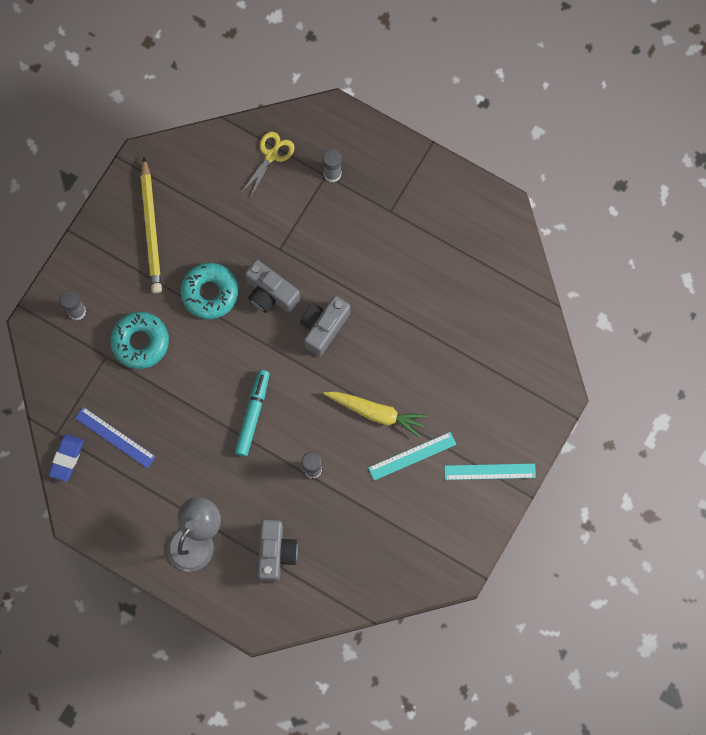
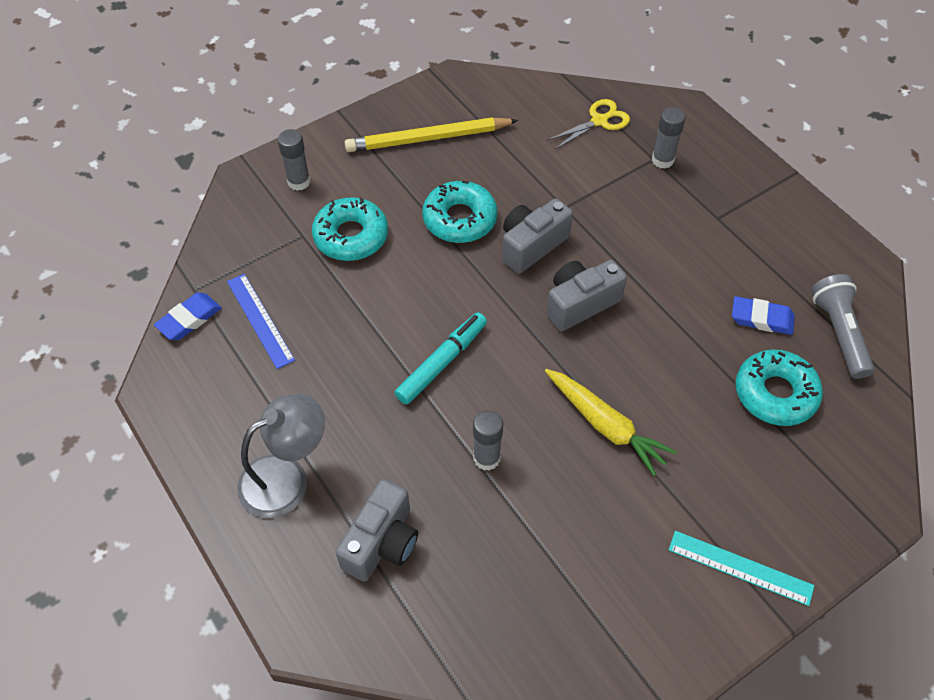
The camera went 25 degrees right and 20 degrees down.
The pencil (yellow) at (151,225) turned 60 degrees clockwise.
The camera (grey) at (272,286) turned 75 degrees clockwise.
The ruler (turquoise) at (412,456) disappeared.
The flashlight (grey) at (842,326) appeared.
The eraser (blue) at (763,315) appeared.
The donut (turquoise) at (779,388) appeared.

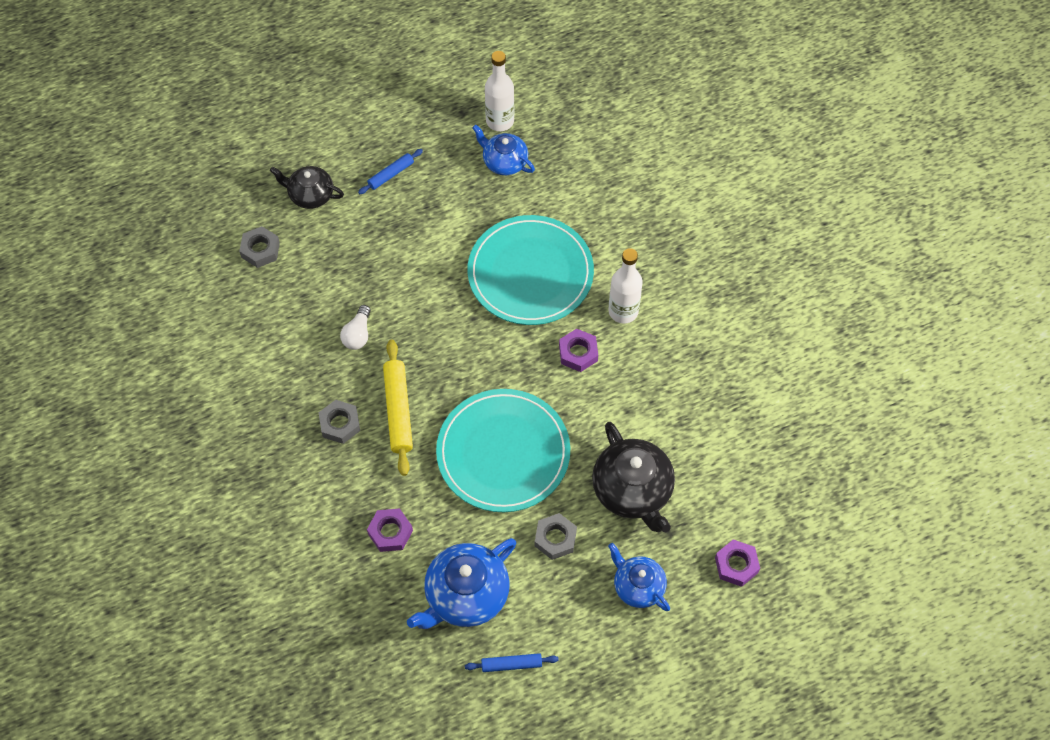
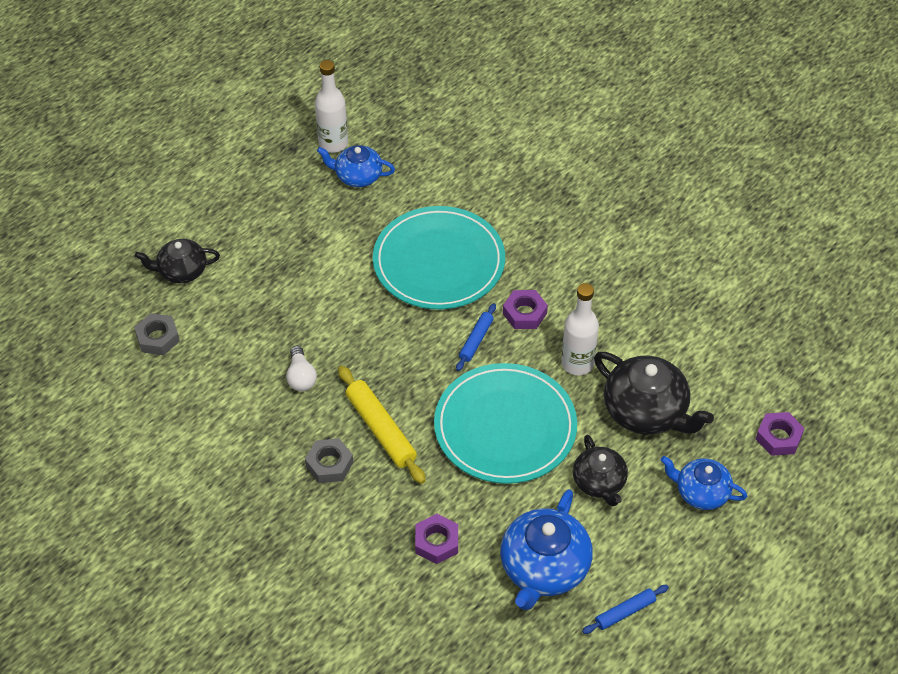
The camera went 25 degrees left and 10 degrees down.
The rolling pin (blue) moved from (390,171) to (476,337).
The bottle (white) moved from (625,286) to (580,329).
The nut (grey) at (556,536) was replaced by the teapot (black) at (600,470).

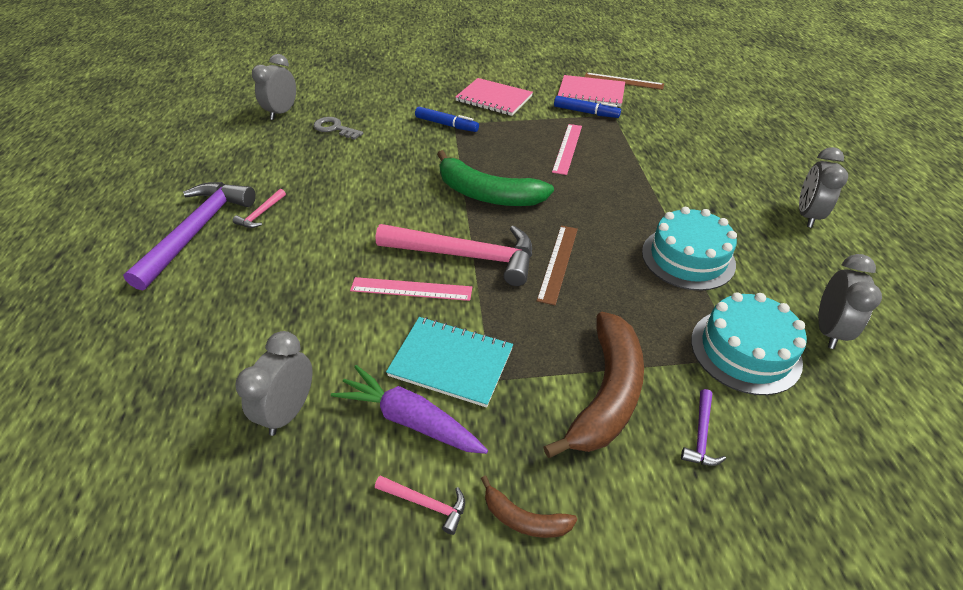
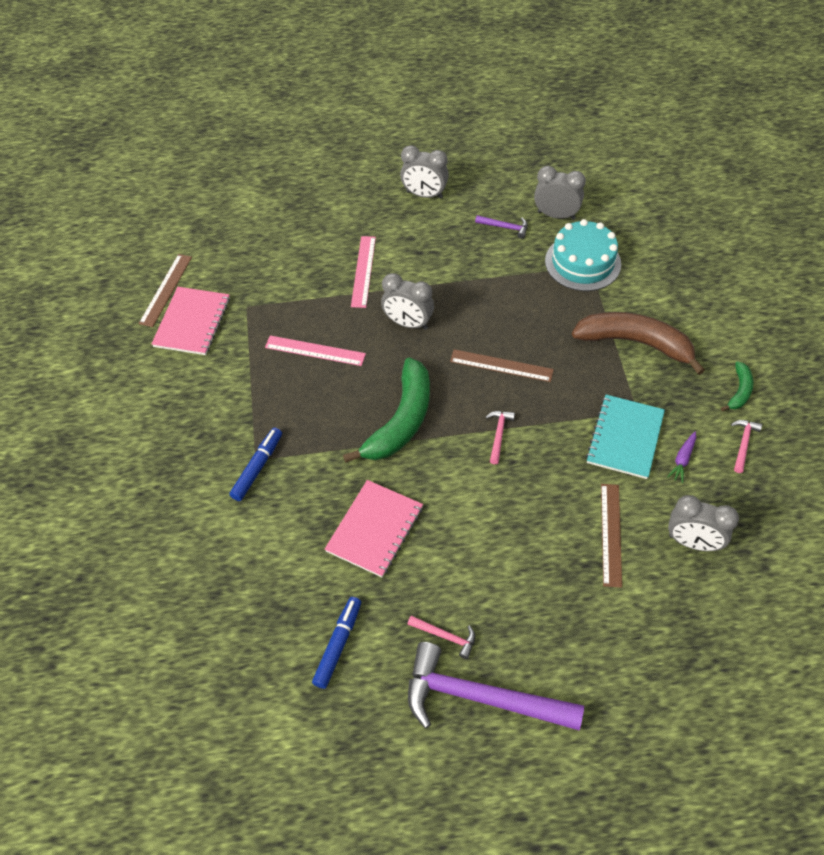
The camera went 90 degrees left and 10 degrees up.
The clock (grey) moved from (274,87) to (407,301).
The notebook (pink) moved from (494,97) to (374,528).
The marker (blue) moved from (587,107) to (336,643).
The key (grey) at (338,128) disappeared.
The cake (turquoise) at (689,249) disappeared.
The hammer (pink) at (454,255) changed to 0.41 times the size.
The ruler (pink) moved from (411,289) to (363,272).
The carrot (purple) at (409,409) changed to 0.51 times the size.
The hammer (purple) moved from (703,427) to (501,227).
The banana (brown) at (529,507) became the banana (green) at (737,386).
The ruler (brown) at (611,536) appeared.

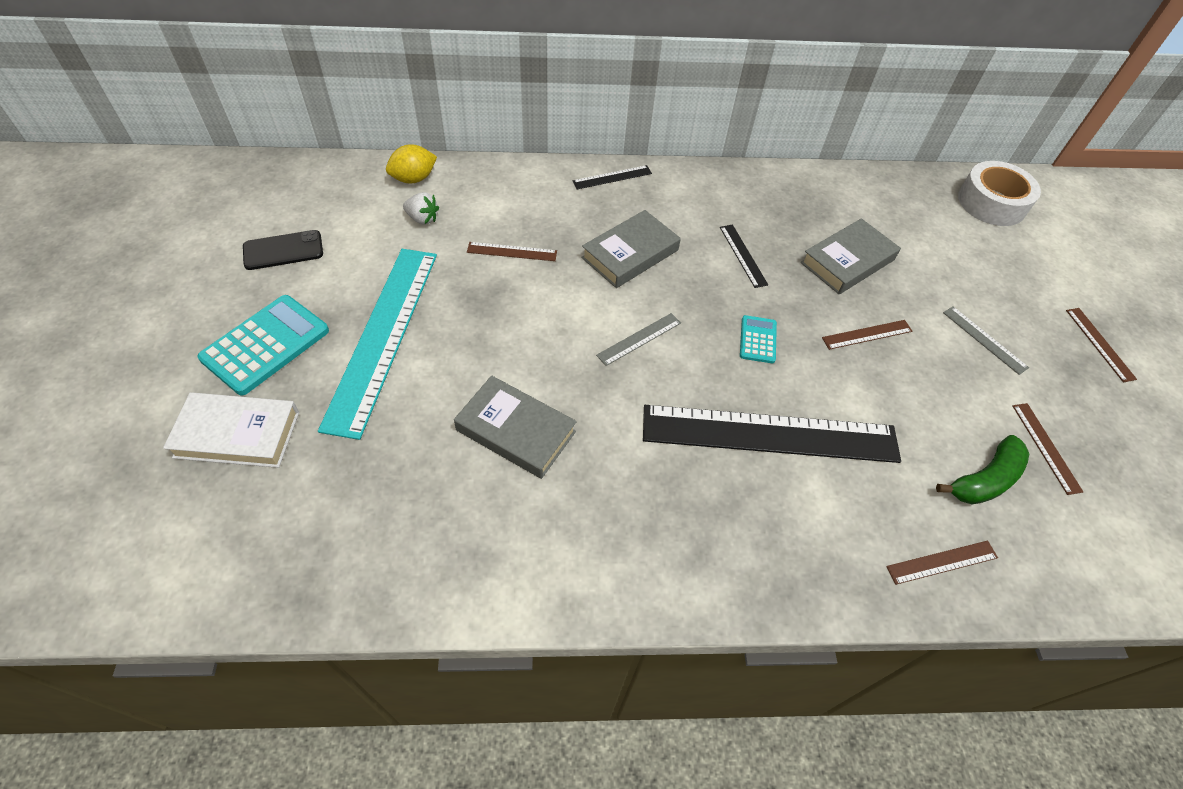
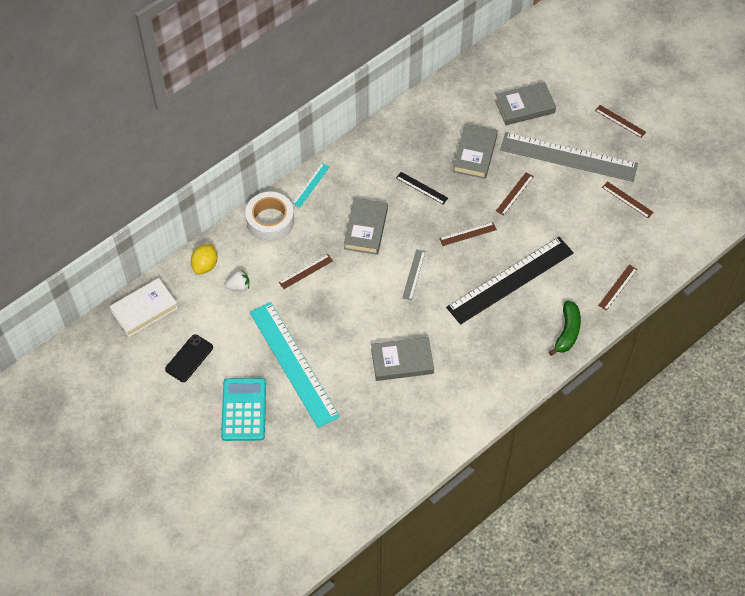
The camera went 35 degrees left and 5 degrees up.
The tape (white) moved from (999,193) to (269,217).
The ruler (black) at (612,177) became the ruler (turquoise) at (311,185).
The ruler (grey) at (986,340) changed to 2.43 times the size.
The calculator (turquoise) at (758,339) was replaced by the ruler (brown) at (468,234).
The book (white) moved from (231,430) to (144,307).
The banana (green) moved from (982,469) to (565,328).
The book (grey) at (525,103) appeared.

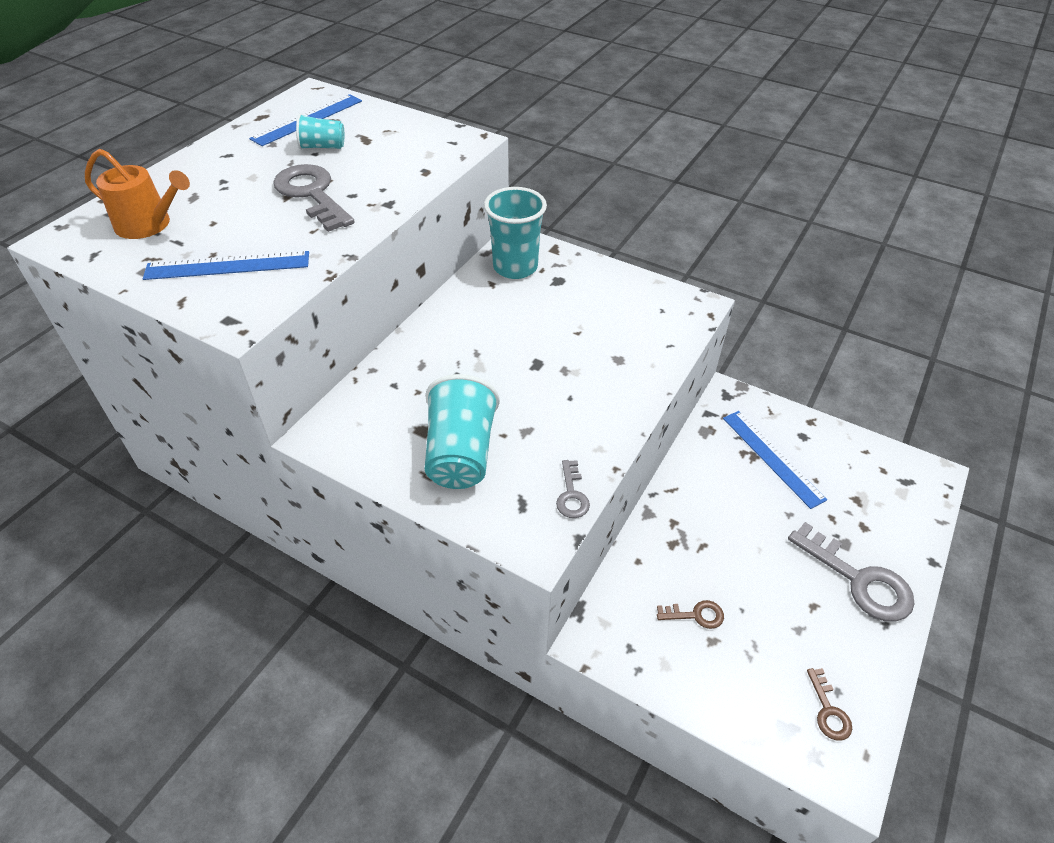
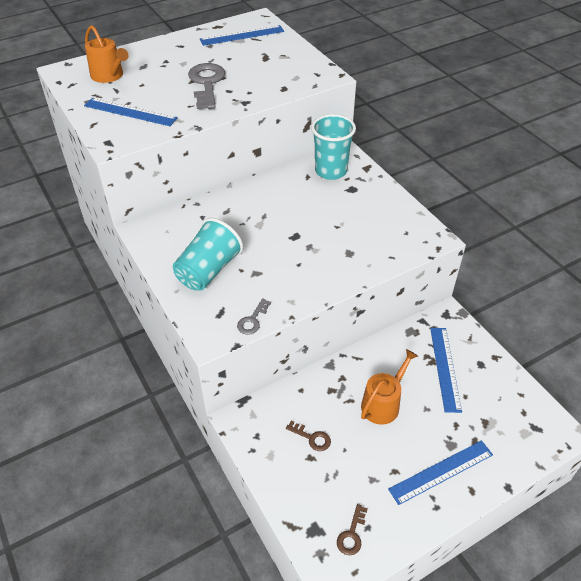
The camera went 30 degrees right and 0 degrees up.
The cup (turquoise) at (320,131) disappeared.
The key (grey) at (851,572) was replaced by the ruler (blue) at (440,472).
The watering can (orange) at (389,387) appeared.

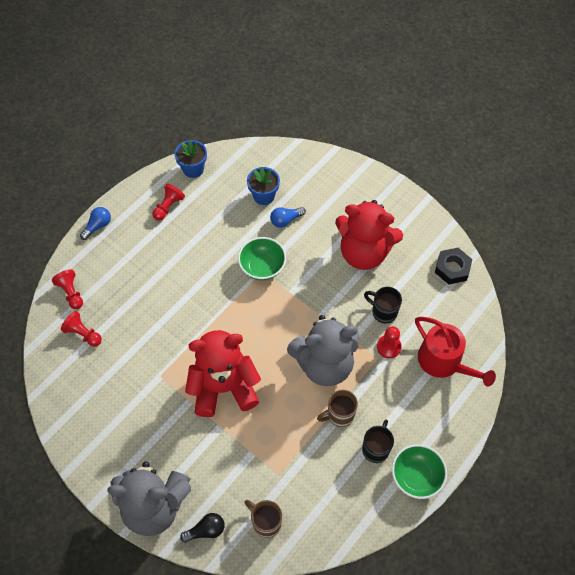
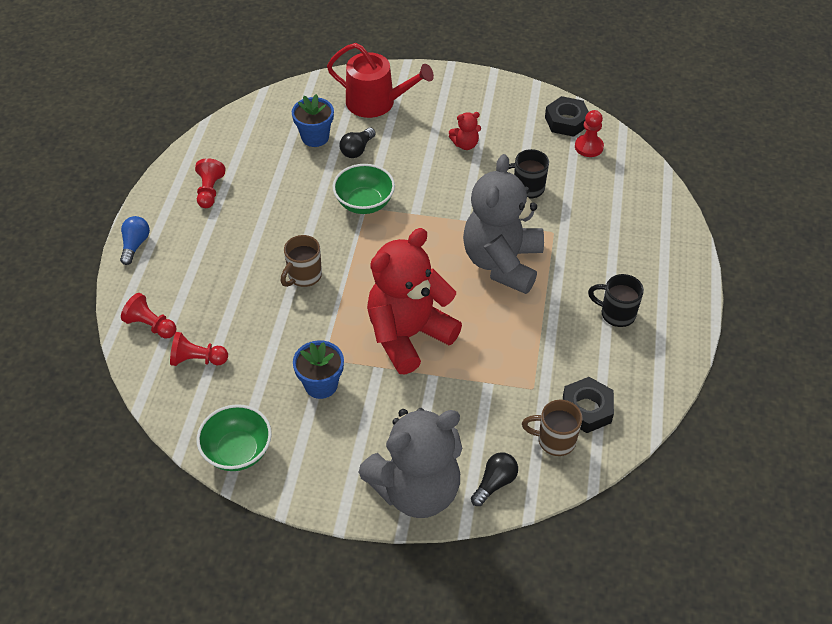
The camera went 30 degrees left and 10 degrees down.
The flower pot (blue) moved from (190,159) to (318,369).
The teddy bear (red) at (369,235) changed to 0.40 times the size.
The light bulb (blue) at (288,217) became the light bulb (black) at (358,142).
The teddy bear (grey) at (323,350) turned 150 degrees clockwise.
The watering can (red) moved from (455,352) to (380,80).
The pawn (red) moved from (389,342) to (589,133).
The mug (brown) moved from (337,408) to (301,261).
The mug (black) at (378,441) turned 60 degrees counterclockwise.
The bowl (green) moved from (419,471) to (234,437).
The nut (black) at (588,405) appeared.

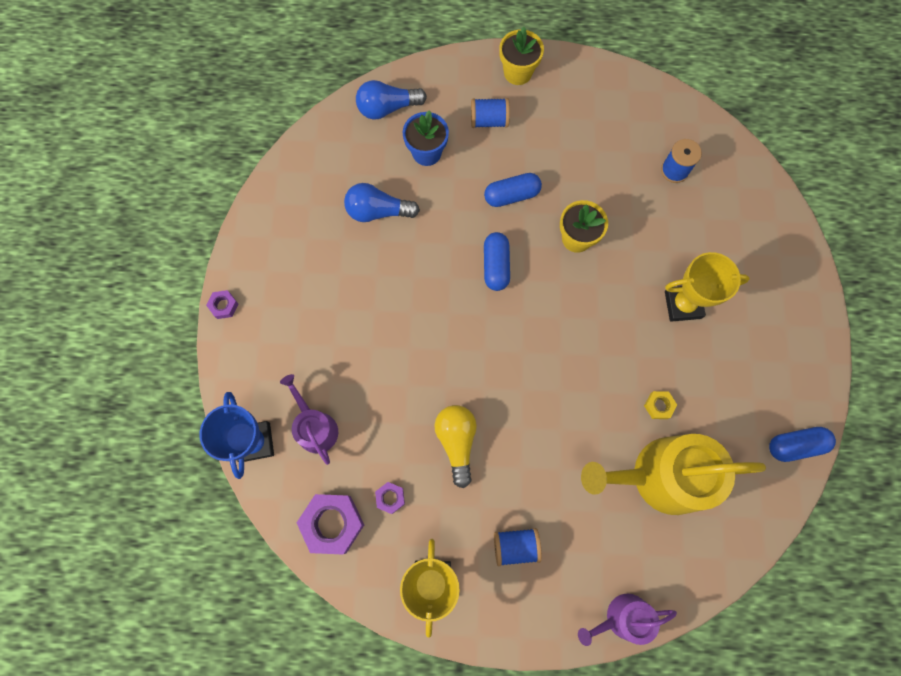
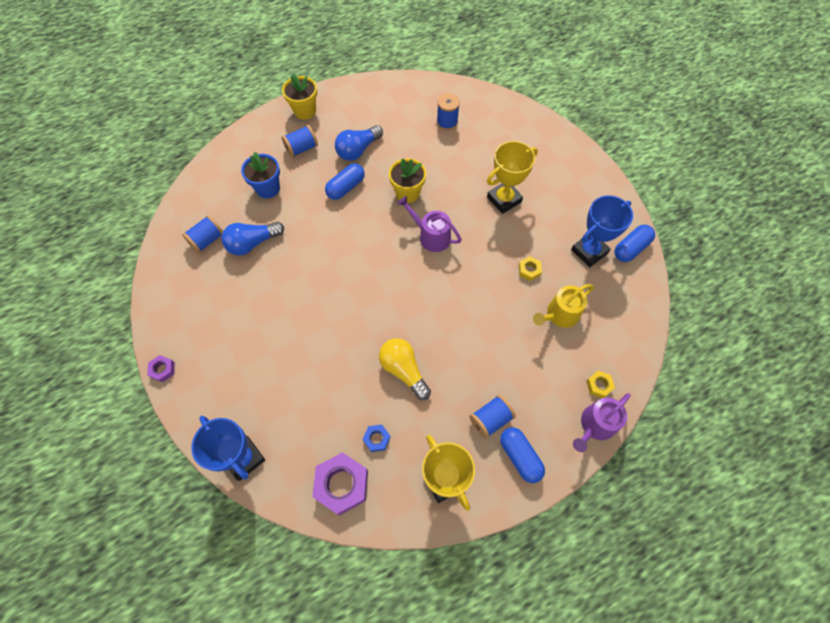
The camera went 30 degrees left and 10 degrees down.
The light bulb (blue) moved from (391,99) to (359,143).
The capsule (blue) moved from (497,261) to (522,455).
The watering can (purple) moved from (309,419) to (430,224).
The watering can (yellow) at (673,474) changed to 0.54 times the size.
The nut (purple) at (390,498) became the nut (blue) at (377,438).
The trophy (blue) at (602,231) appeared.
The spool (blue) at (202,234) appeared.
The nut (yellow) at (600,384) appeared.

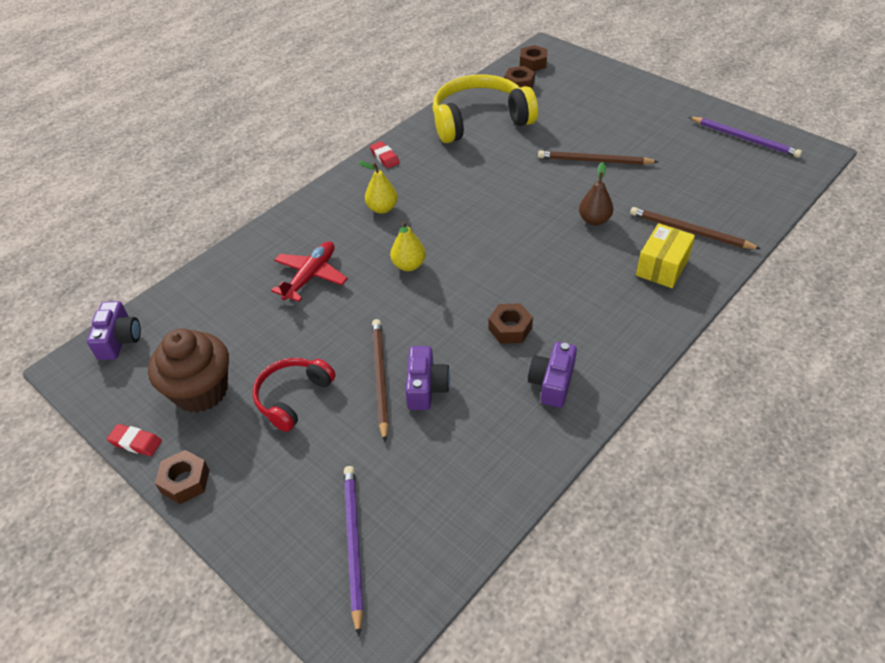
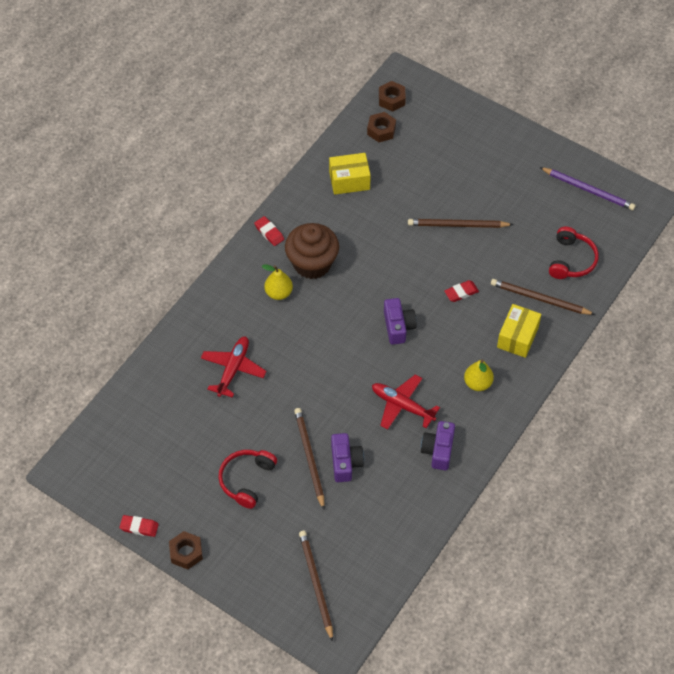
The camera went 10 degrees left and 10 degrees up.
The headphones (yellow) at (485,109) was replaced by the box (yellow) at (350,174).
The pear (brown) at (596,194) was replaced by the eraser (red) at (461,291).
The pear (yellow) moved from (408,246) to (479,375).
The camera (purple) moved from (114,330) to (400,321).
The nut (brown) at (511,323) was replaced by the plane (red) at (406,402).
The cupcake (brown) moved from (188,370) to (312,251).
The pencil (purple) at (353,551) became the pencil (brown) at (316,586).
The headphones (red) at (574,253) appeared.

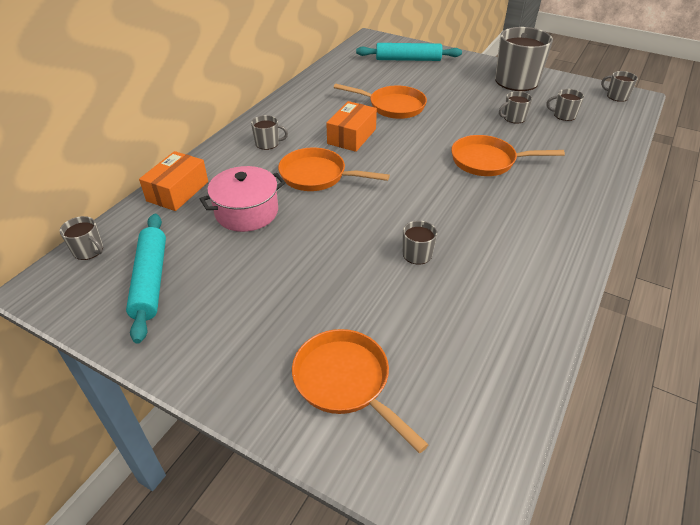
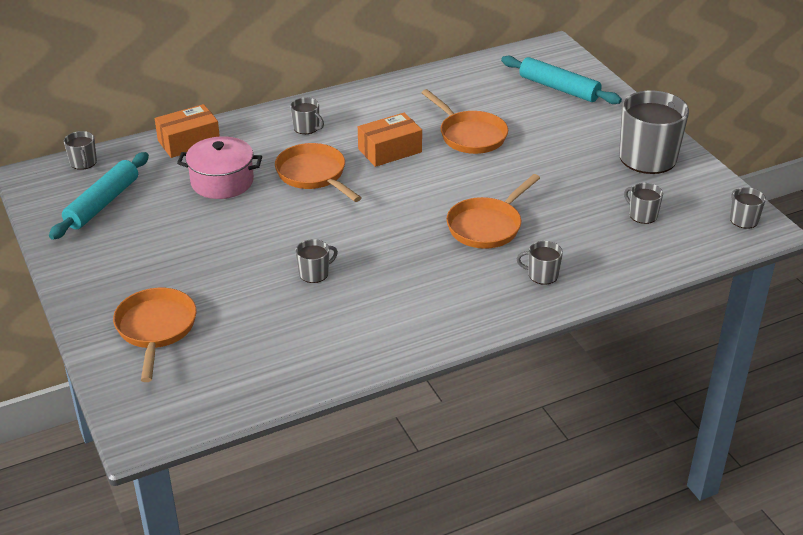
The camera went 35 degrees right and 5 degrees down.
The mug (grey) moved from (515,107) to (540,263).
The pan (orange) at (508,155) turned 90 degrees counterclockwise.

